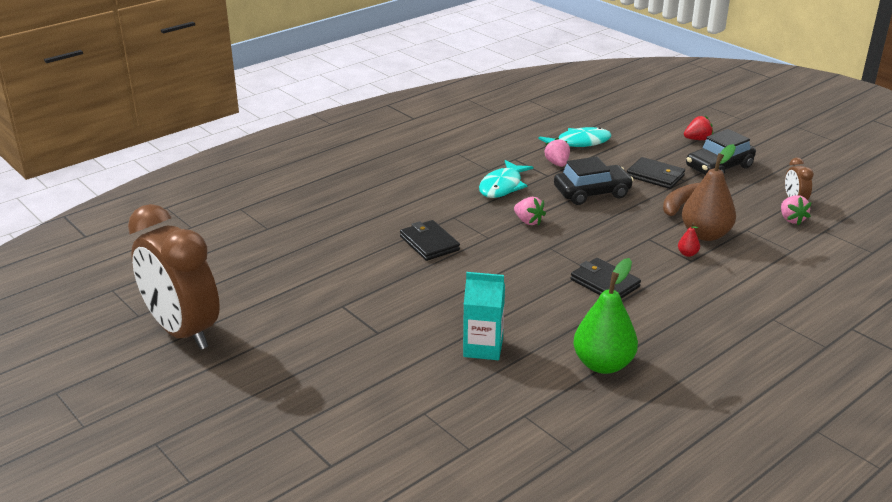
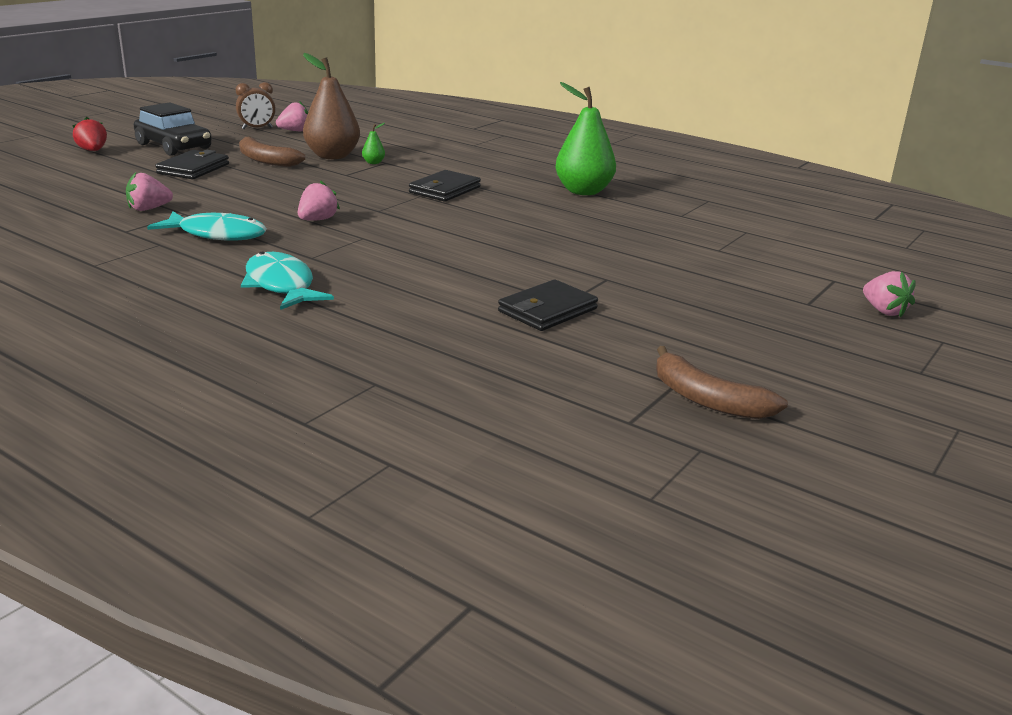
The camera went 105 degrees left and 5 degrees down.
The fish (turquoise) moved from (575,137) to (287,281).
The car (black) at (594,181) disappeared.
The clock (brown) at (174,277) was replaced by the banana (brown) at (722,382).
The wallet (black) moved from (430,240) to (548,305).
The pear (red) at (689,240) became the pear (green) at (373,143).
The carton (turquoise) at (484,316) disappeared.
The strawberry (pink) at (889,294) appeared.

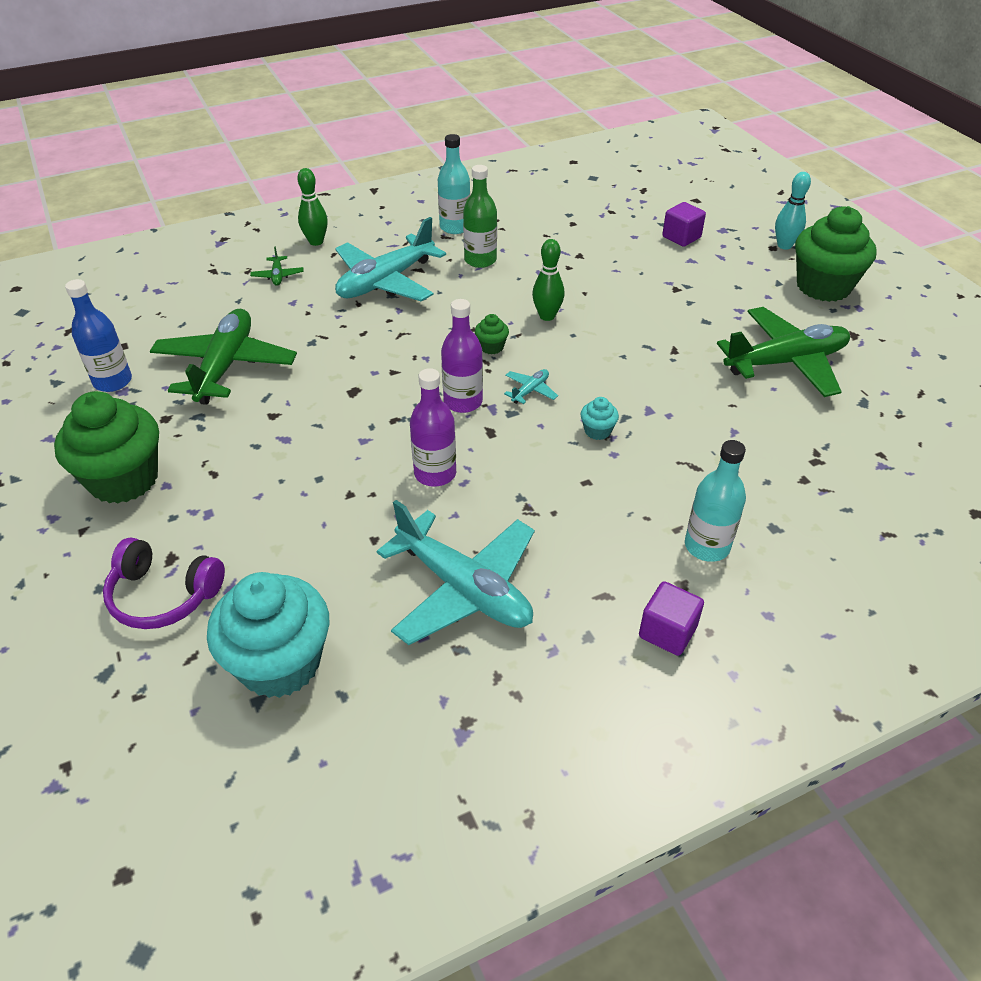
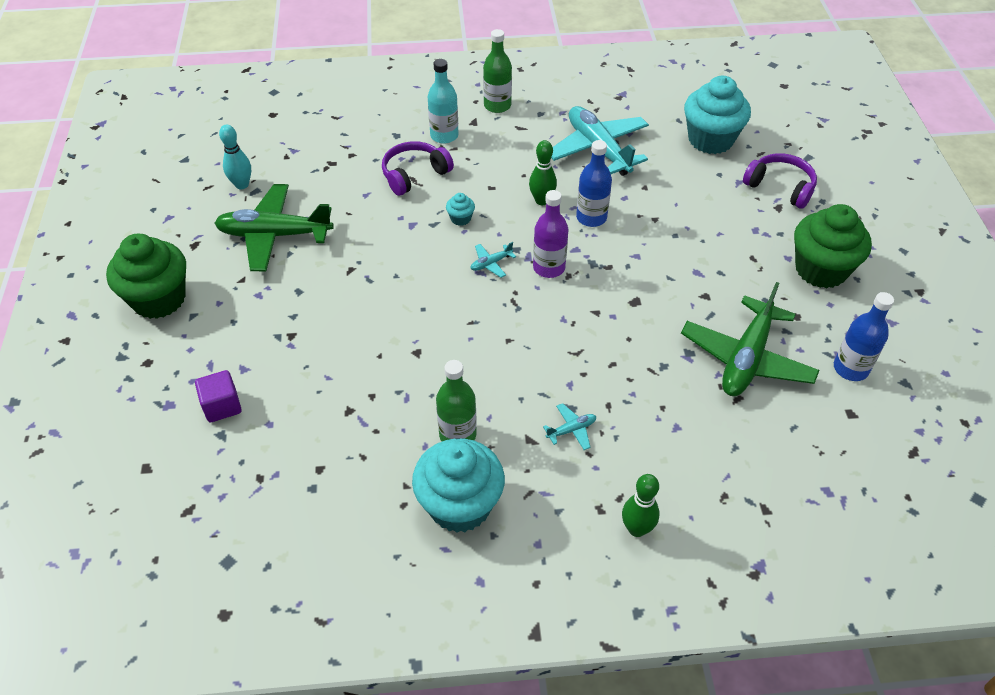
The camera went 160 degrees left and 5 degrees up.
The bottle (turquoise) at (454,184) was replaced by the cupcake (turquoise) at (458,485).
The bowling pin (turquoise) moved from (793,211) to (235,156).
The plane (turquoise) at (390,259) changed to 0.40 times the size.
The bowling pin (green) moved from (548,280) to (543,172).
The plane (green) at (277,266) disappeared.
The cupcake (green) at (492,334) disappeared.
The bottle (purple) at (433,427) became the bottle (blue) at (594,183).
The cube (purple) at (671,618) was replaced by the bottle (green) at (497,71).
The headphones (purple) at (418,168) appeared.

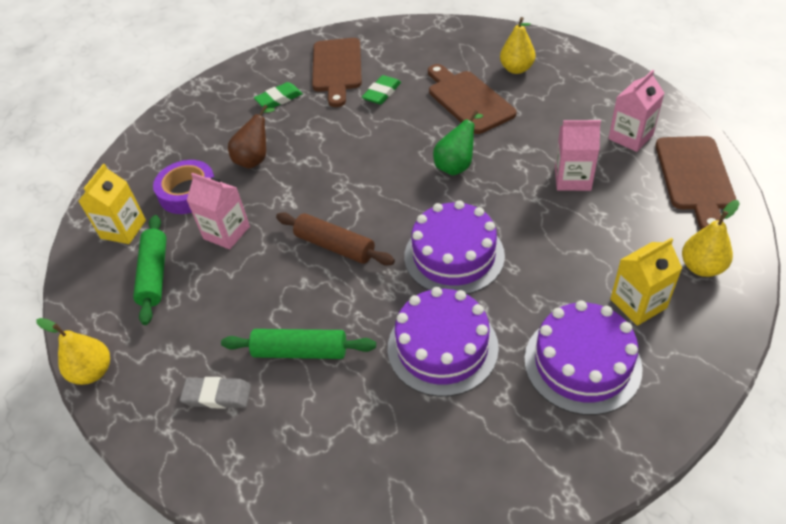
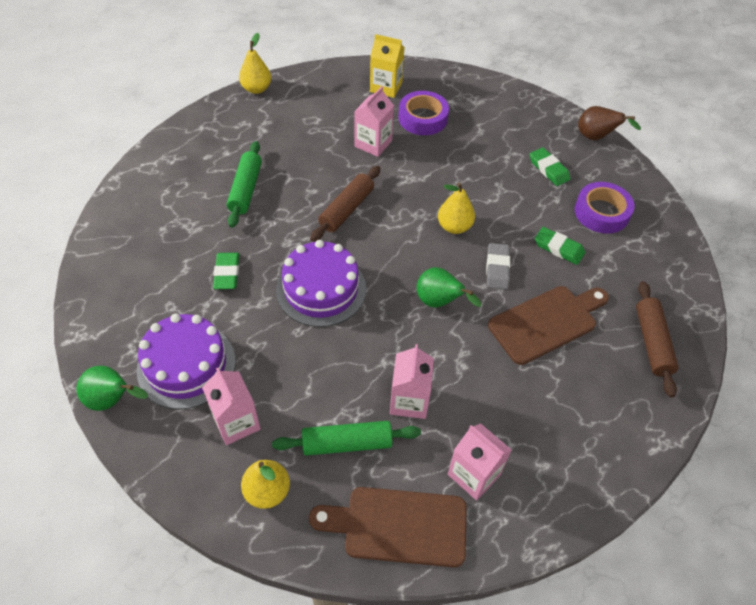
The camera went 85 degrees right and 5 degrees up.
The pear (yellow) moved from (517,45) to (456,208).
The cutting board (brown) at (337,72) was replaced by the tape (purple) at (604,208).
The pear (brown) moved from (251,137) to (609,123).
The rolling pin (green) moved from (150,270) to (346,438).
The carton (yellow) at (646,282) became the carton (pink) at (231,406).
The cake (purple) at (443,342) was replaced by the eraser (green) at (226,271).
The eraser (grey) moved from (215,393) to (498,266).
The rolling pin (brown) at (657,339) appeared.
The pear (green) at (112,388) appeared.

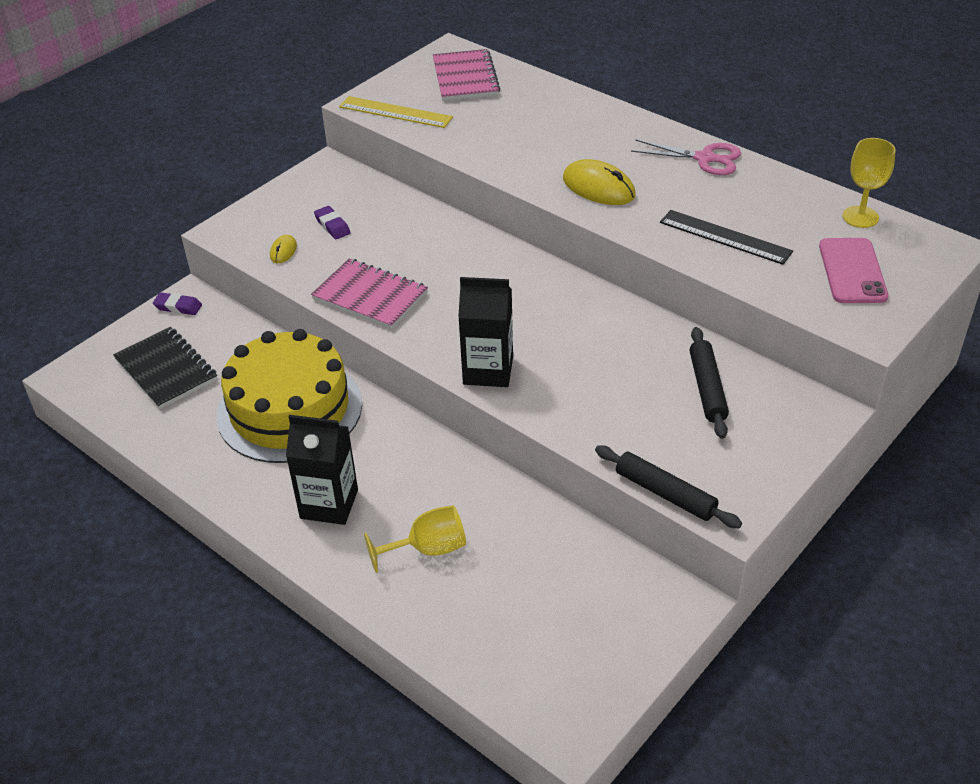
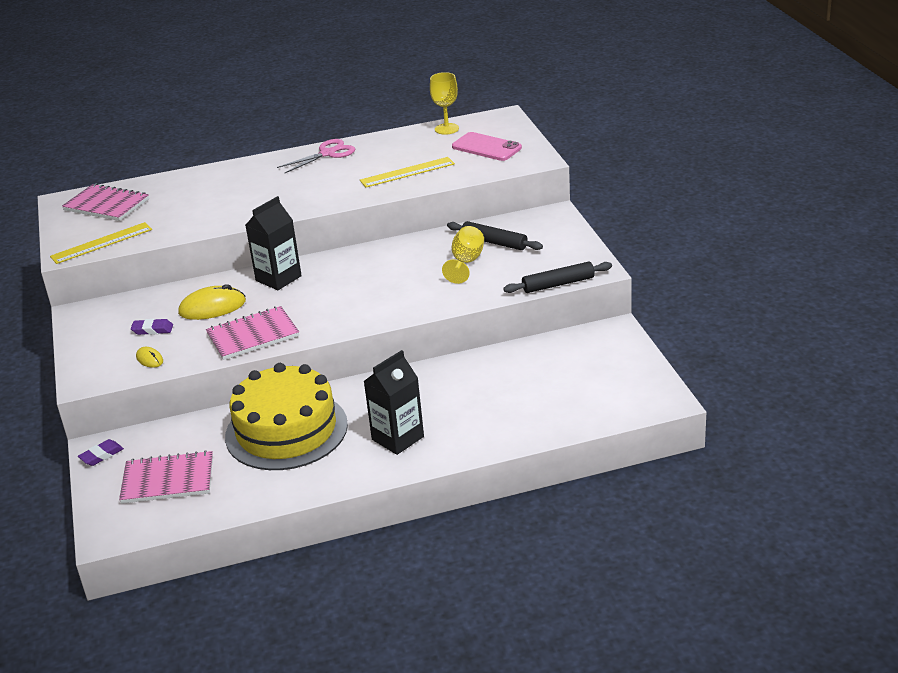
The camera went 55 degrees left and 10 degrees down.
The mouse (yellow) moved from (599,182) to (212,302).
The ruler (black) at (726,237) became the ruler (yellow) at (407,172).
The carton (black) moved from (485,332) to (273,243).
The notebook (black) at (165,368) became the notebook (pink) at (166,477).
The goblet (yellow) moved from (415,539) to (463,255).

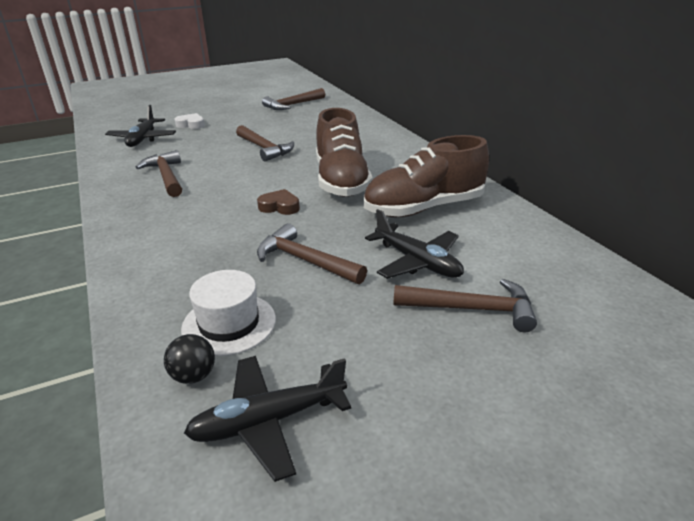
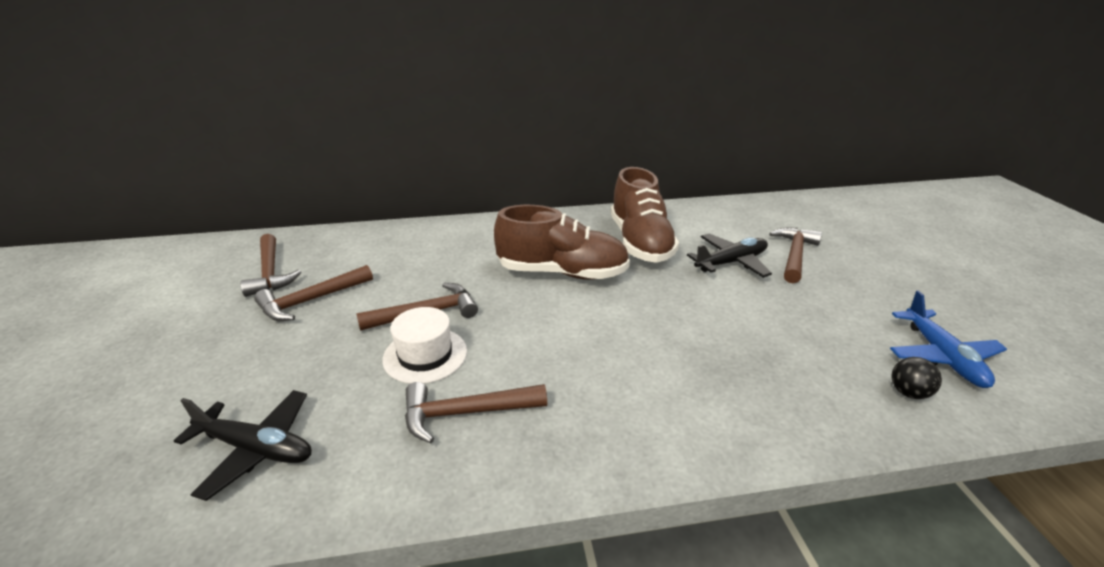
The camera went 75 degrees left and 0 degrees up.
The heart (white) at (190,121) disappeared.
The heart (brown) at (278,202) disappeared.
The hammer (brown) moved from (312,253) to (313,293).
The hat (white) moved from (228,313) to (424,345).
The plane (black) at (267,419) became the plane (blue) at (948,339).

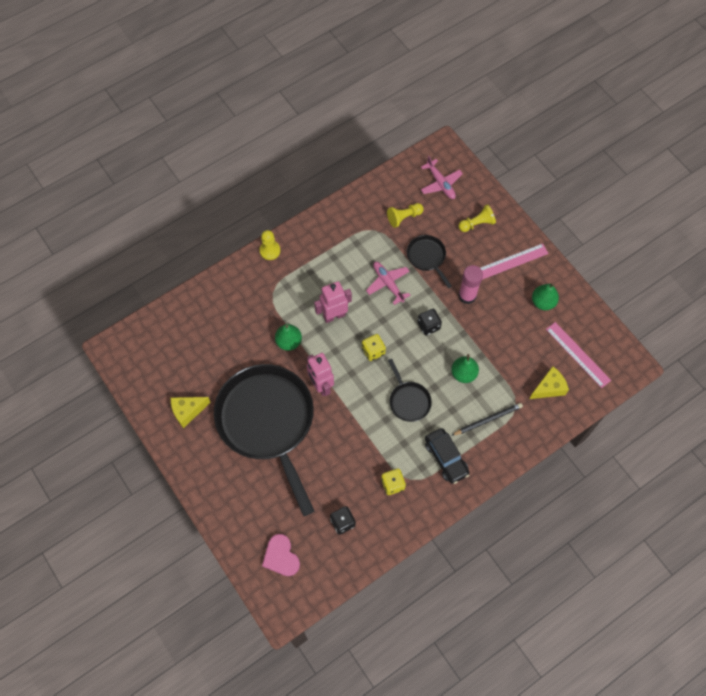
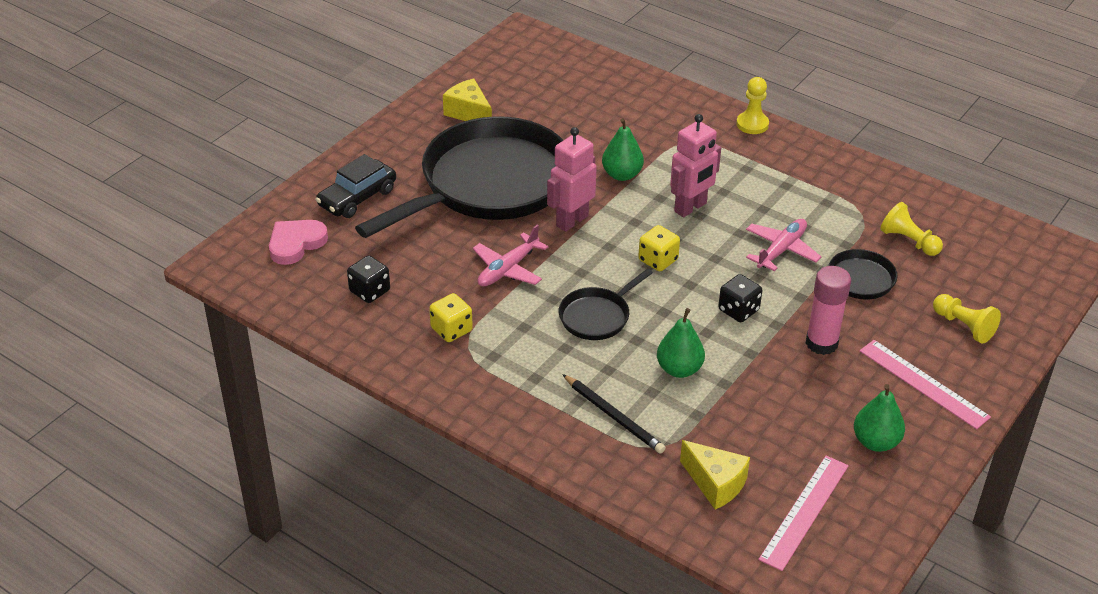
The camera went 70 degrees right and 25 degrees down.
The plane (pink) moved from (442,177) to (510,255).
The robot (pink) at (333,302) turned 90 degrees clockwise.
The car (black) moved from (447,456) to (355,186).

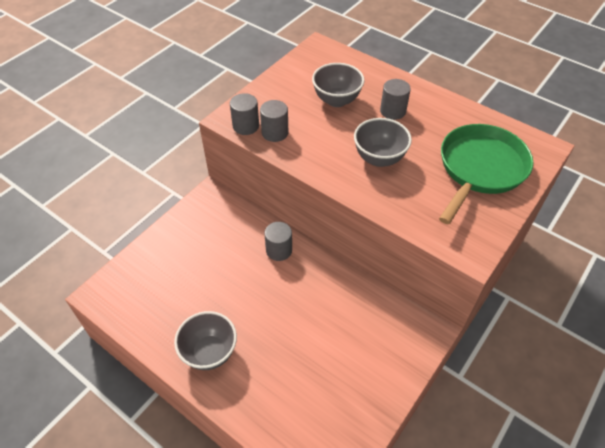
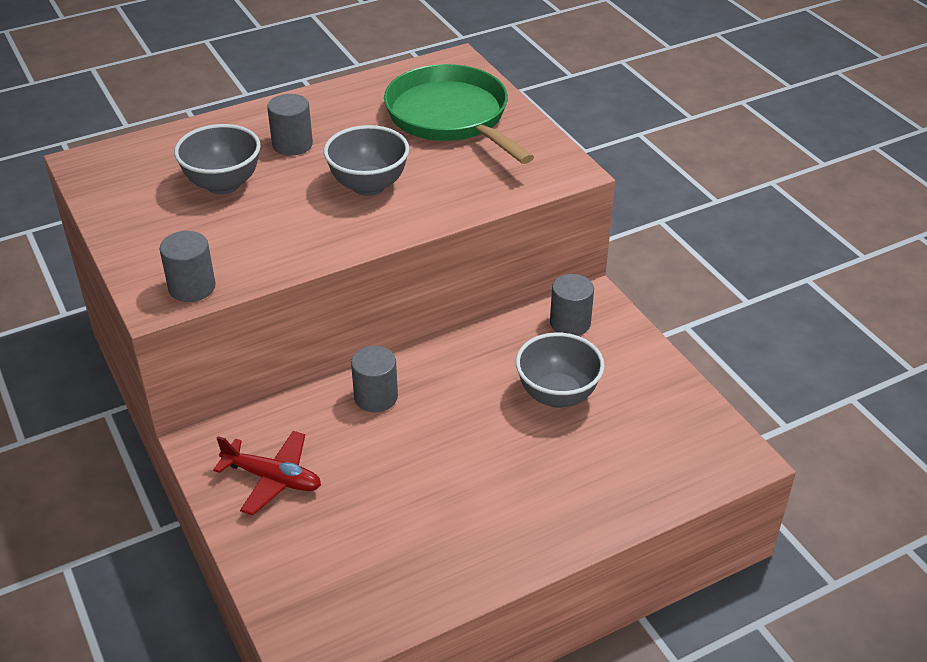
The camera went 65 degrees left and 10 degrees down.
The cylinder (grey) moved from (274,121) to (572,305).
The bowl (grey) moved from (205,340) to (560,370).
The plane (red) at (267,473) appeared.

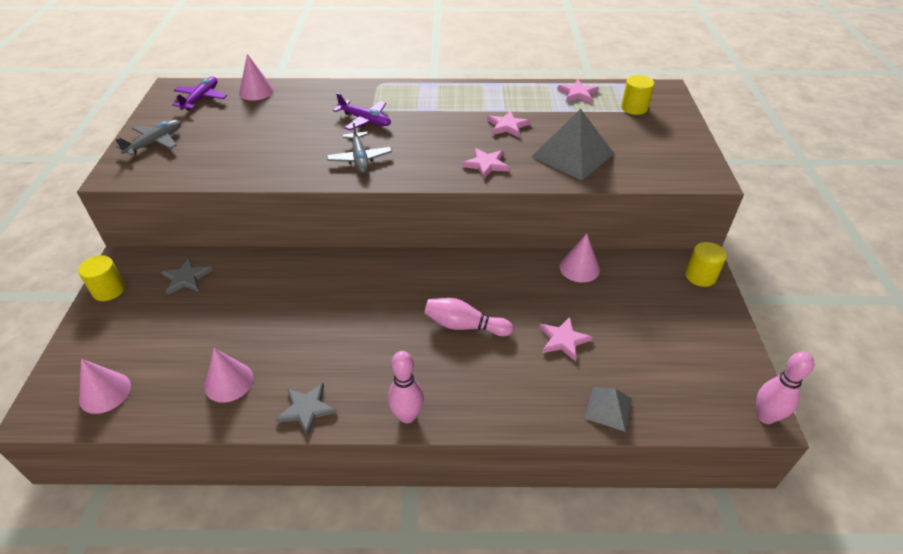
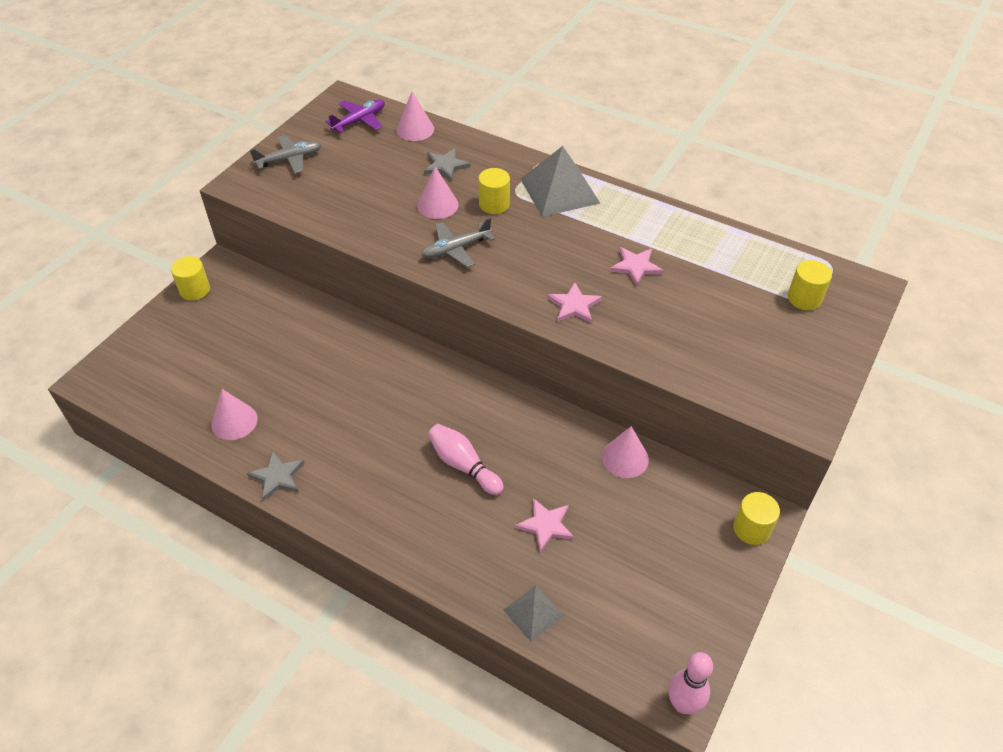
The camera went 30 degrees right and 5 degrees up.
The star (pink) at (578,91) disappeared.
The plane (purple) at (362,112) was replaced by the cylinder (yellow) at (494,191).
The pyramid (grey) moved from (572,144) to (560,181).
The plane (grey) at (359,146) turned 45 degrees clockwise.
The star (grey) moved from (187,276) to (447,164).
The bowling pin (pink) at (406,387) disappeared.
The cone (pink) moved from (105,386) to (437,193).

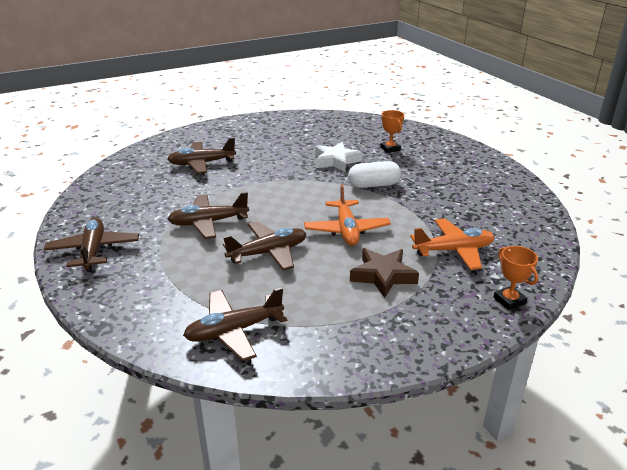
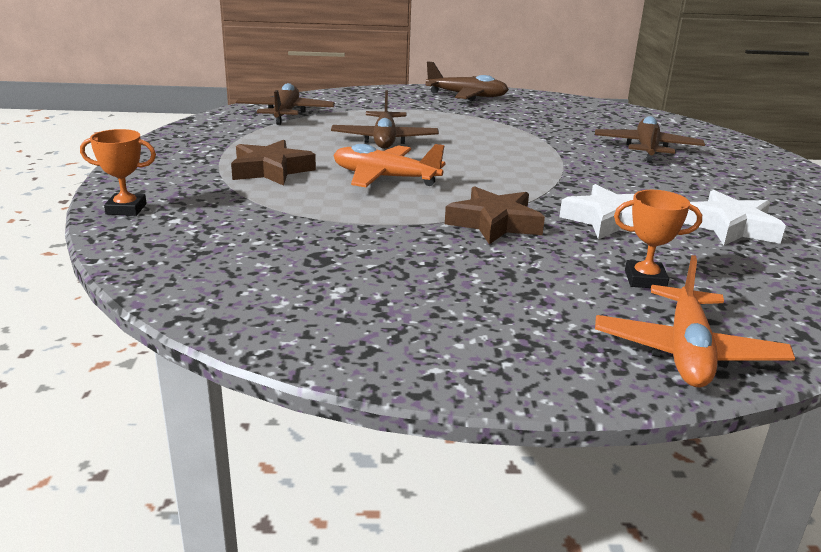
The camera went 115 degrees right and 5 degrees down.
The capsule (white) at (374,174) was replaced by the star (brown) at (495,215).
The plane (brown) at (208,215) disappeared.
The plane (orange) moved from (452,244) to (695,321).
The star (white) at (735,217) appeared.

